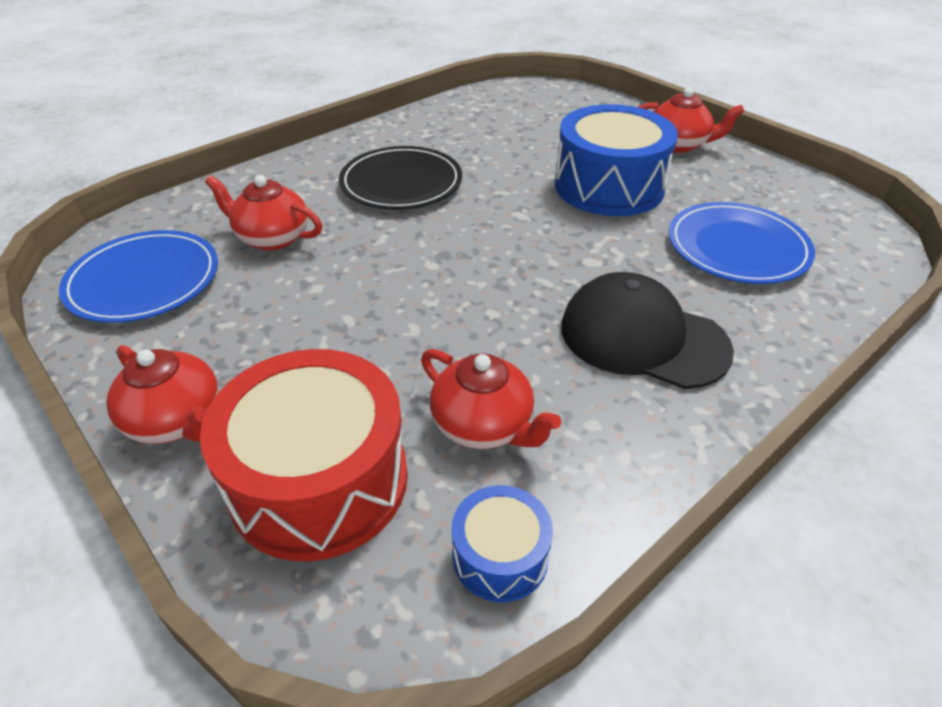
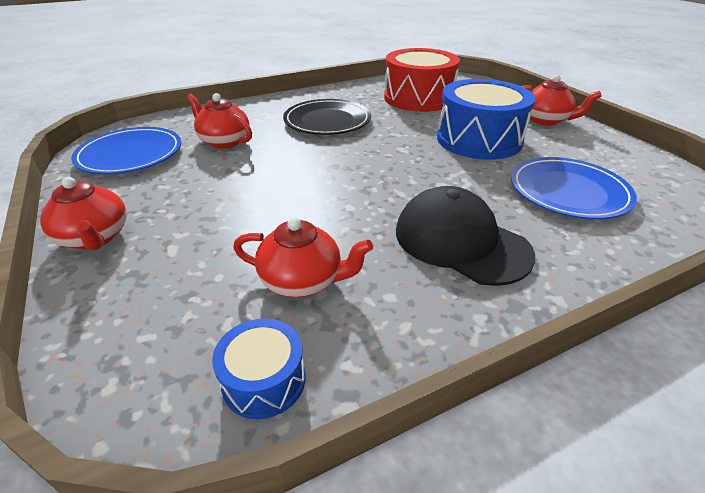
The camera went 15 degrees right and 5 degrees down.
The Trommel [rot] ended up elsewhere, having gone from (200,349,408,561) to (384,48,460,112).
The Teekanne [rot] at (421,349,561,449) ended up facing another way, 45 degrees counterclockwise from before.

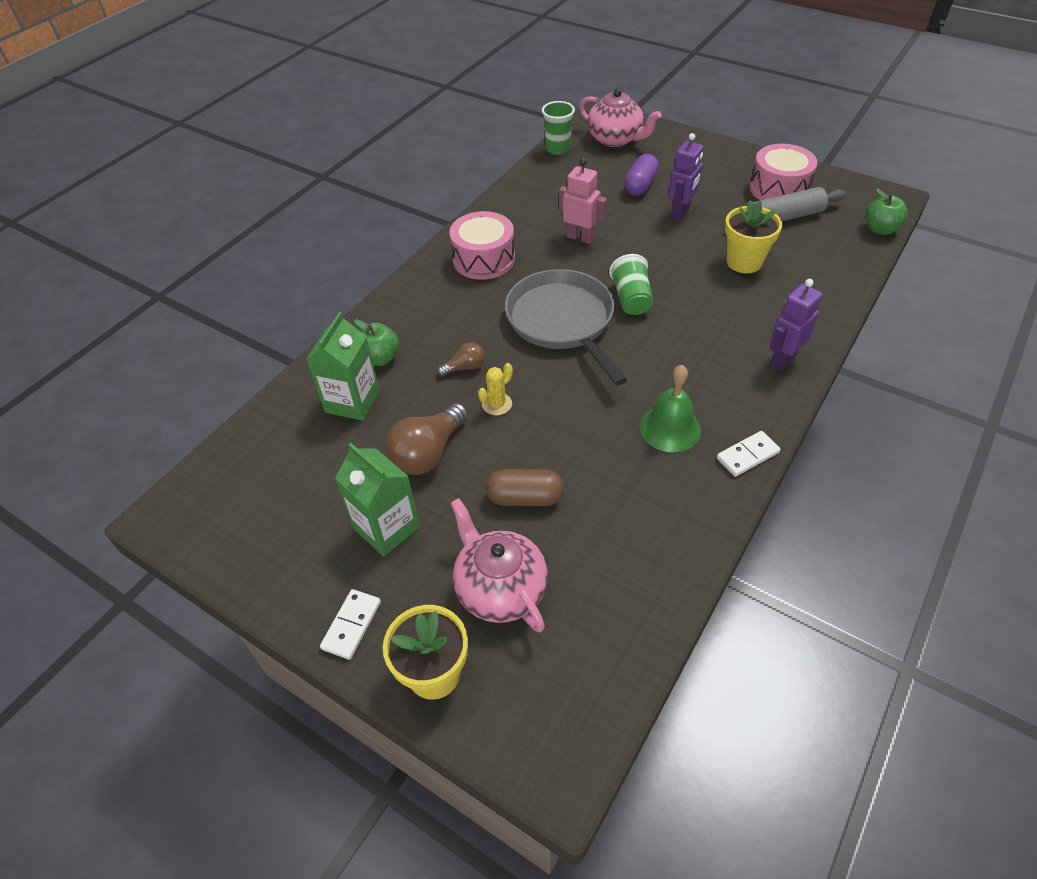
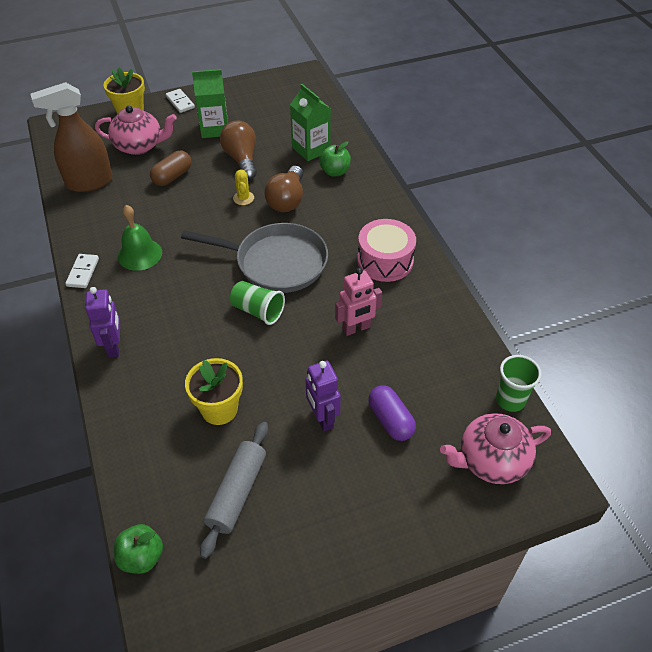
The camera went 125 degrees right and 0 degrees up.
The size of the Glühbirne [braun] at (437,342,485,377) changed by a factor of 1.88.
The second view lost the Trommel [rosa] at (750,144,818,200).
The second view gained the Sprühflasche [braun] at (30,82,113,192).

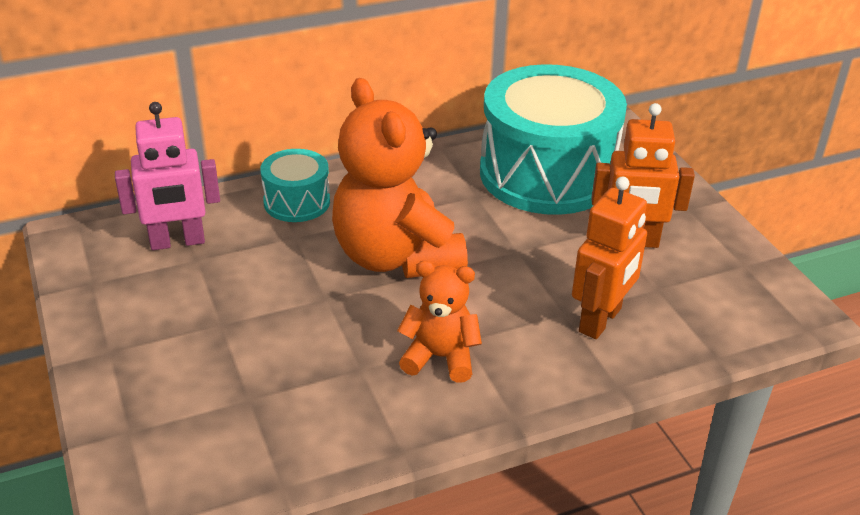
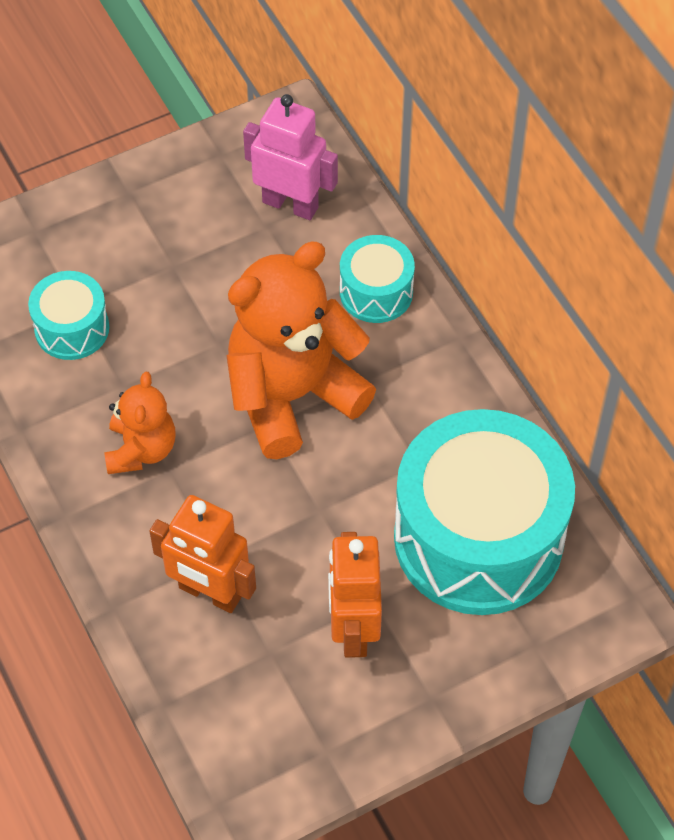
The camera went 85 degrees right and 20 degrees up.
The Roboter [rosa] at (115,102,220,250) ended up facing another way, 135 degrees clockwise from before.
The second view gained the Trommel [türkis] at (28,271,109,360).

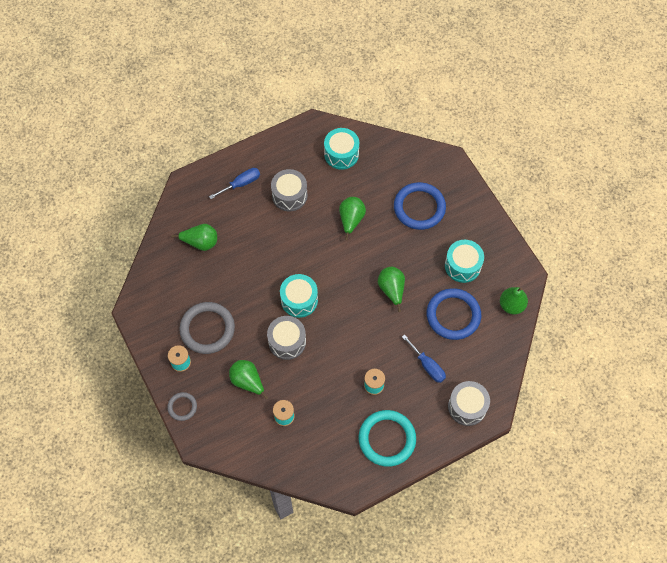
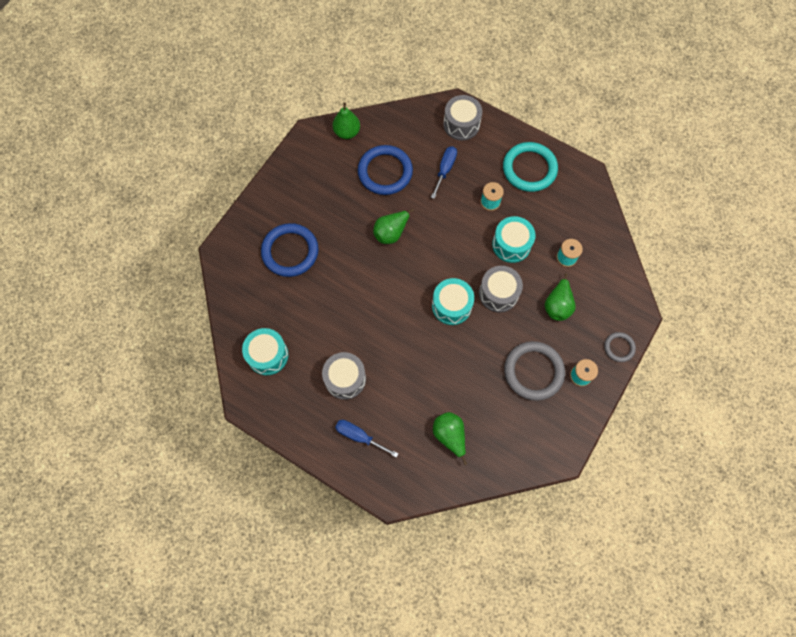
The camera went 120 degrees left and 5 degrees up.
The second view lost the Birne [grün] at (339,197,366,240).
The Trommel [türkis] ended up elsewhere, having gone from (445,240,484,283) to (492,216,536,263).

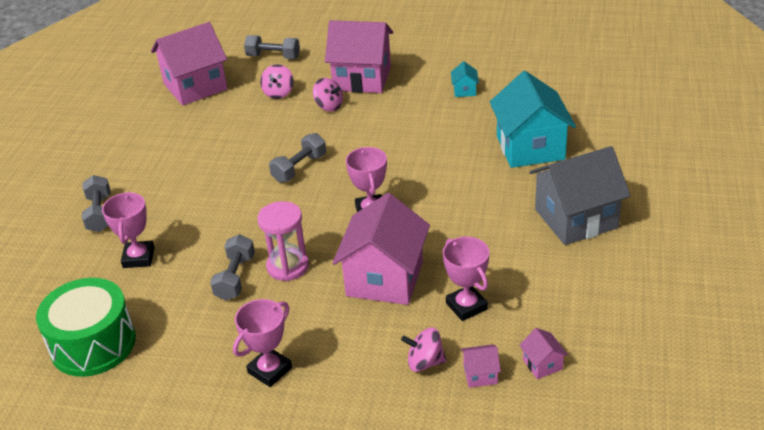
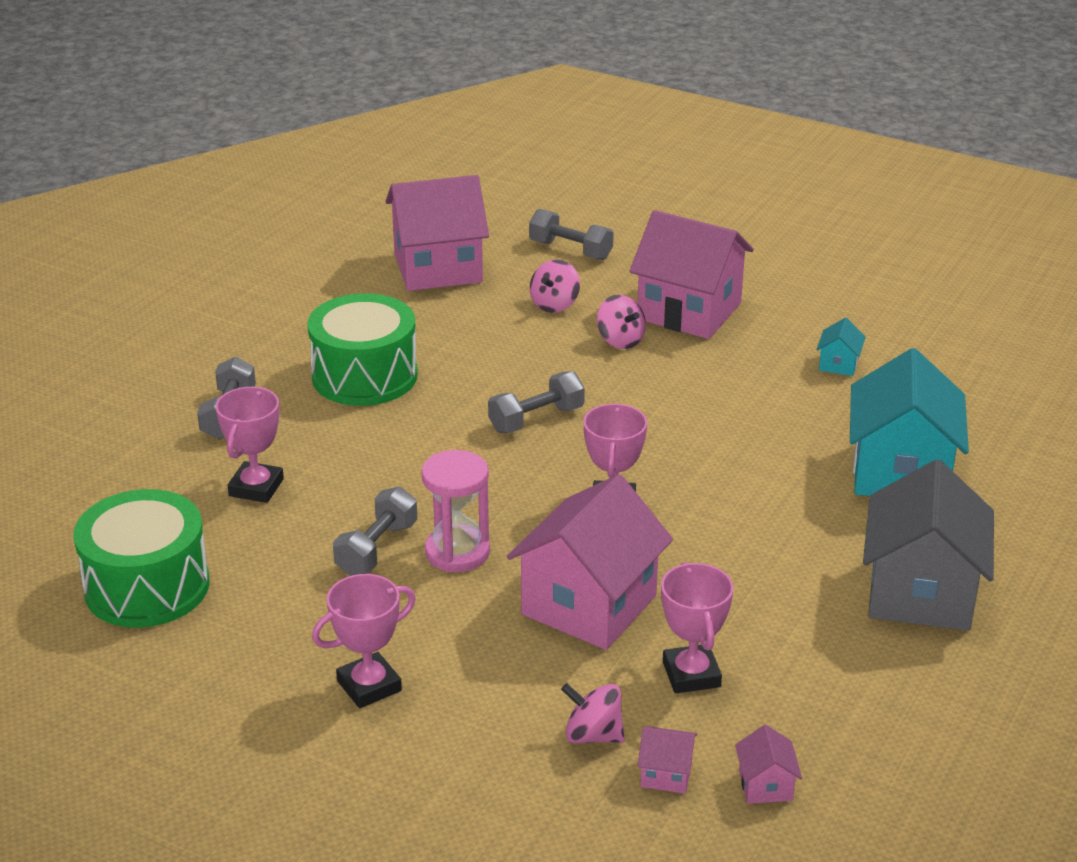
The camera went 15 degrees right and 5 degrees down.
The Haus [grau] at (530,146,631,245) ended up facing another way, 75 degrees counterclockwise from before.
The second view gained the Trommel [grün] at (307,293,418,406).

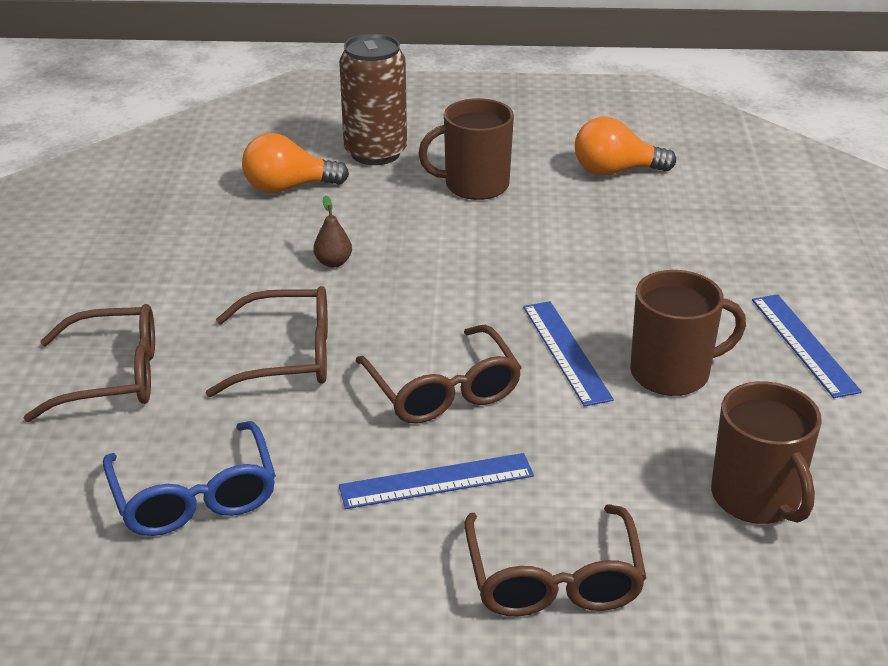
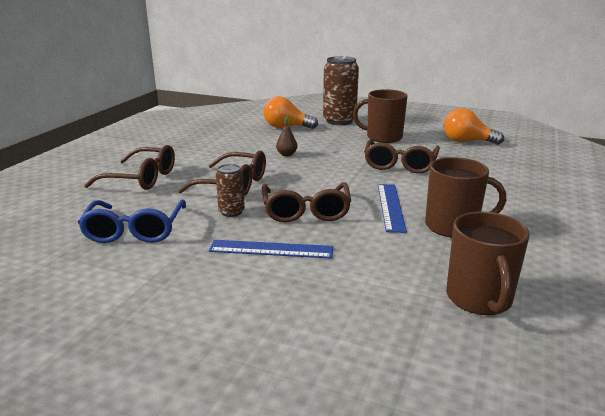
The camera went 20 degrees right and 10 degrees down.
The Brille [braun] ended up elsewhere, having gone from (465,504,646,616) to (364,140,440,174).
The second view lost the Lineal [blau] at (752,294,862,398).
The second view gained the Dose [braun] at (216,164,245,217).

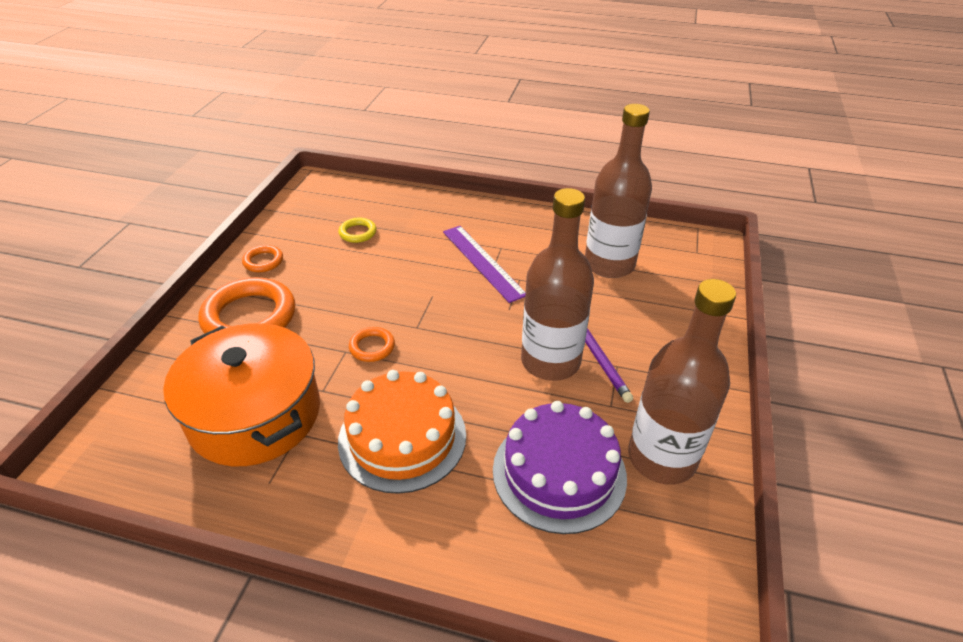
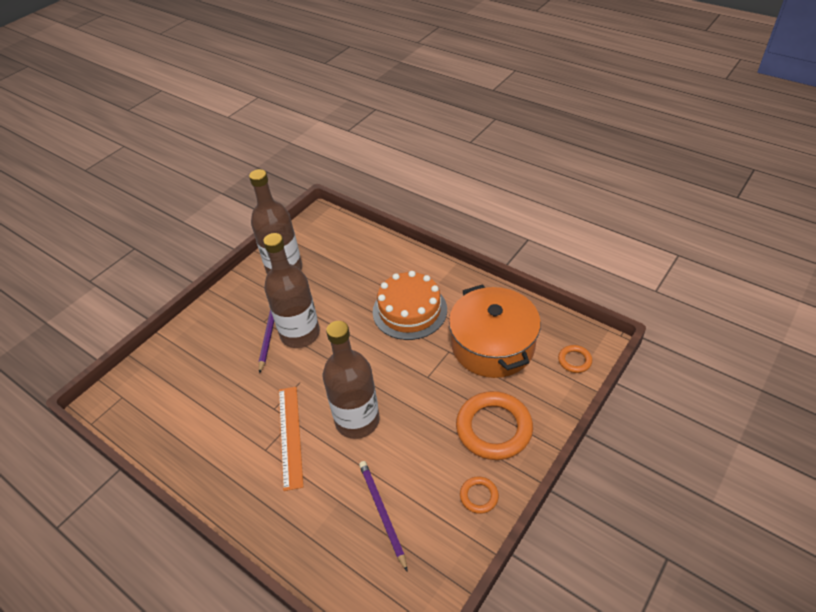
The camera went 155 degrees left and 5 degrees up.
Where the Ring [gelb] stood at (338,218,376,243), the Bleistift [lila] came to stand at (359,461,408,572).
The Ring [orange] ended up elsewhere, having gone from (349,327,395,362) to (558,345,592,373).
What was the Lineal [lila] at (443,226,526,303) turned into the Lineal [orange] at (279,387,303,491).
The second view lost the Kuchen [lila] at (493,401,627,534).
The Flasche [braun] ended up elsewhere, having gone from (585,104,652,278) to (323,321,380,439).

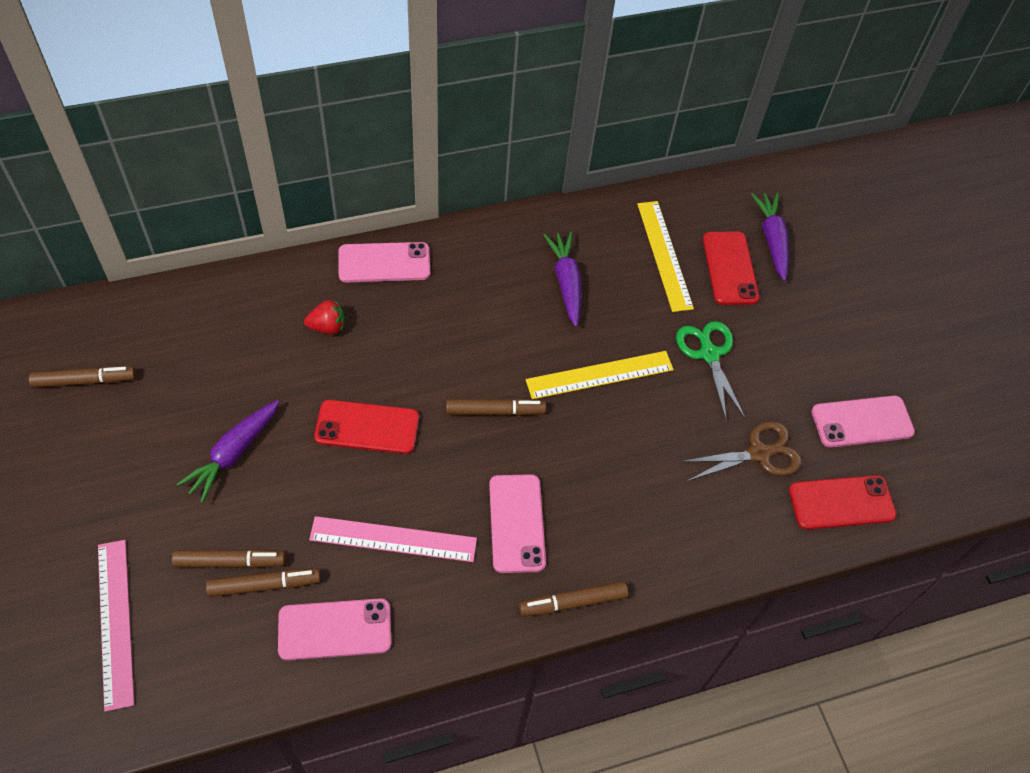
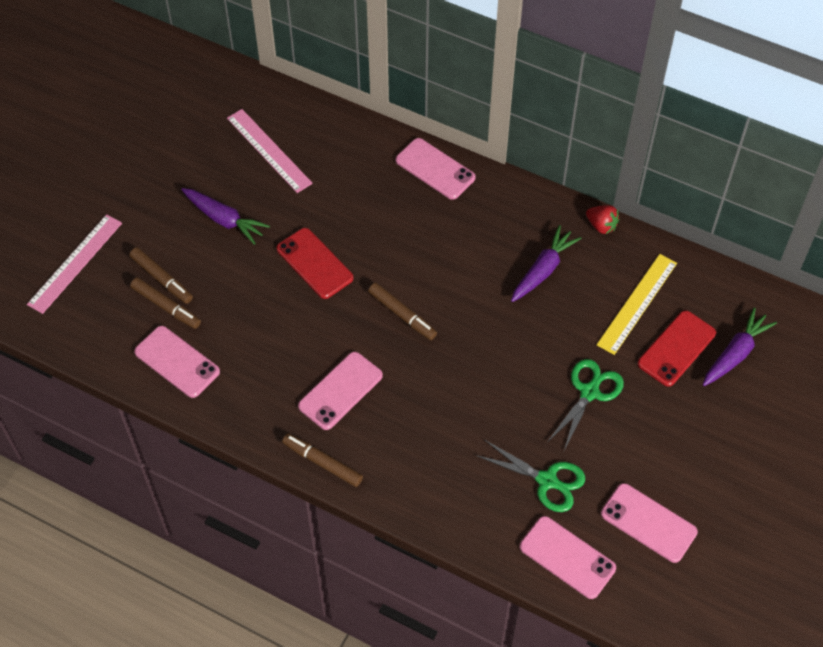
The camera went 50 degrees right and 0 degrees up.
The second view lost the Filzstift [braun] at (29,366,136,388).
The Karotte [lila] at (177,400,279,503) ended up facing another way, 135 degrees counterclockwise from before.
The Erdbeere [rot] ended up elsewhere, having gone from (304,300,345,335) to (586,205,619,234).
The Lineal [rosa] ended up elsewhere, having gone from (309,516,477,562) to (227,109,313,193).
The second view lost the Lineal [gelb] at (526,351,674,399).
What was the Schere [braun] at (679,421,802,481) turned into the Schere [grün] at (476,440,585,512).
What was the Handy [rot] at (789,475,897,530) turned into the Handy [rosa] at (520,516,616,599).

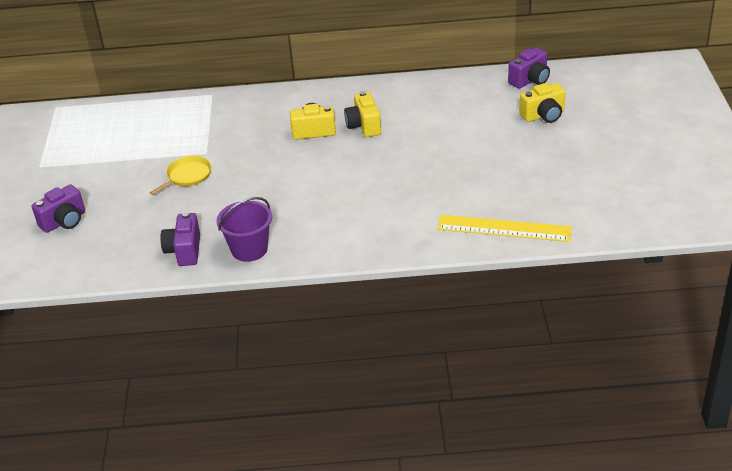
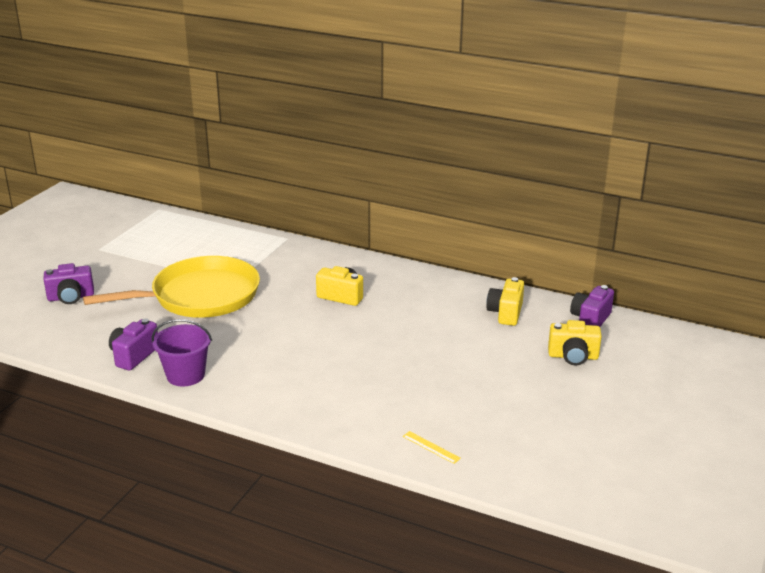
The camera went 25 degrees right and 10 degrees down.
The size of the Pfanne [gelb] at (150,156,211,195) changed by a factor of 2.34.
The Kamera [gelb] ended up elsewhere, having gone from (344,91,381,137) to (486,277,524,326).
The size of the Lineal [gelb] at (437,215,572,242) changed by a factor of 0.43.
The Kamera [lila] at (508,48,550,89) ended up facing another way, 135 degrees clockwise from before.

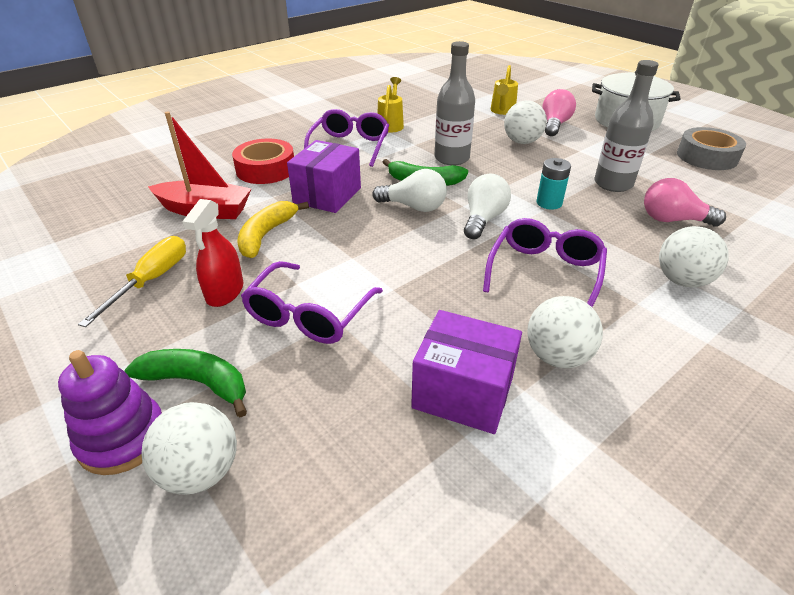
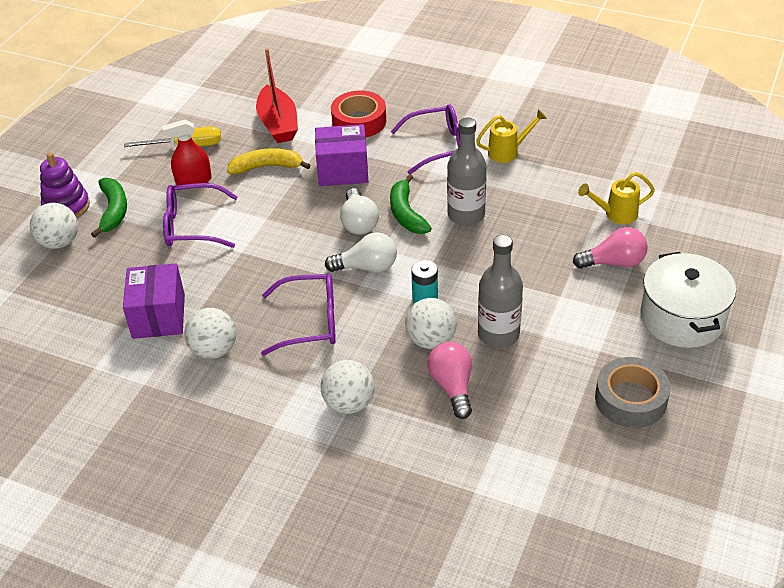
The camera went 65 degrees right and 5 degrees up.
The Ball [weiß] ended up elsewhere, having gone from (504,100,547,144) to (405,298,457,349).

